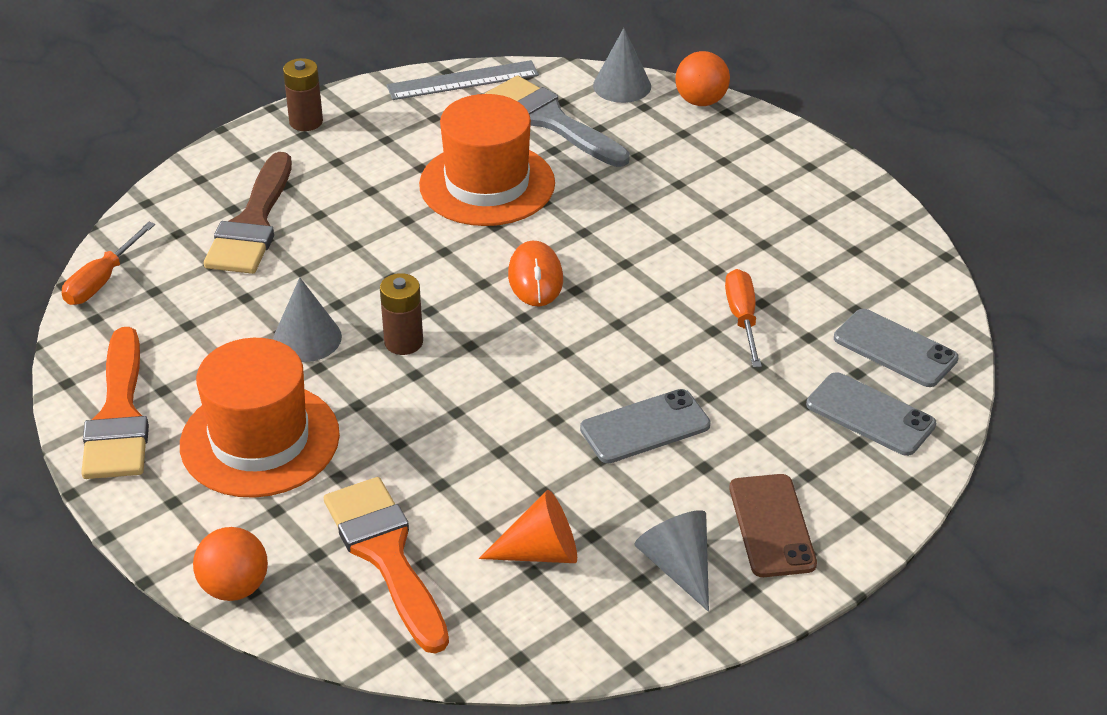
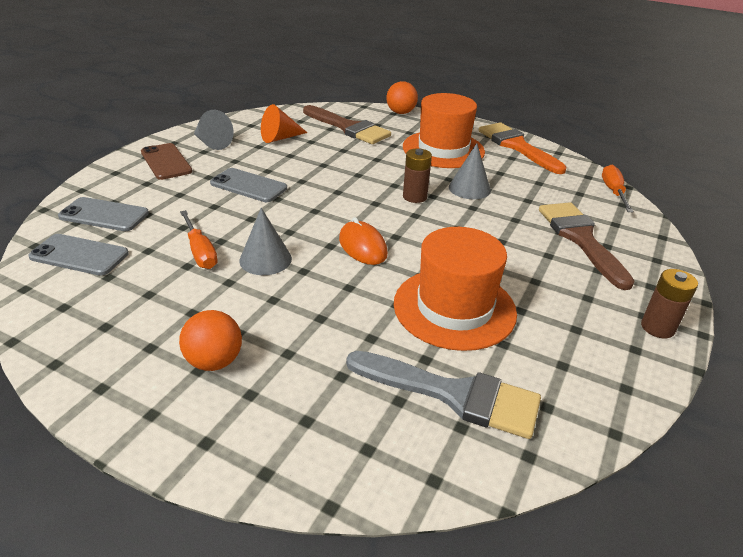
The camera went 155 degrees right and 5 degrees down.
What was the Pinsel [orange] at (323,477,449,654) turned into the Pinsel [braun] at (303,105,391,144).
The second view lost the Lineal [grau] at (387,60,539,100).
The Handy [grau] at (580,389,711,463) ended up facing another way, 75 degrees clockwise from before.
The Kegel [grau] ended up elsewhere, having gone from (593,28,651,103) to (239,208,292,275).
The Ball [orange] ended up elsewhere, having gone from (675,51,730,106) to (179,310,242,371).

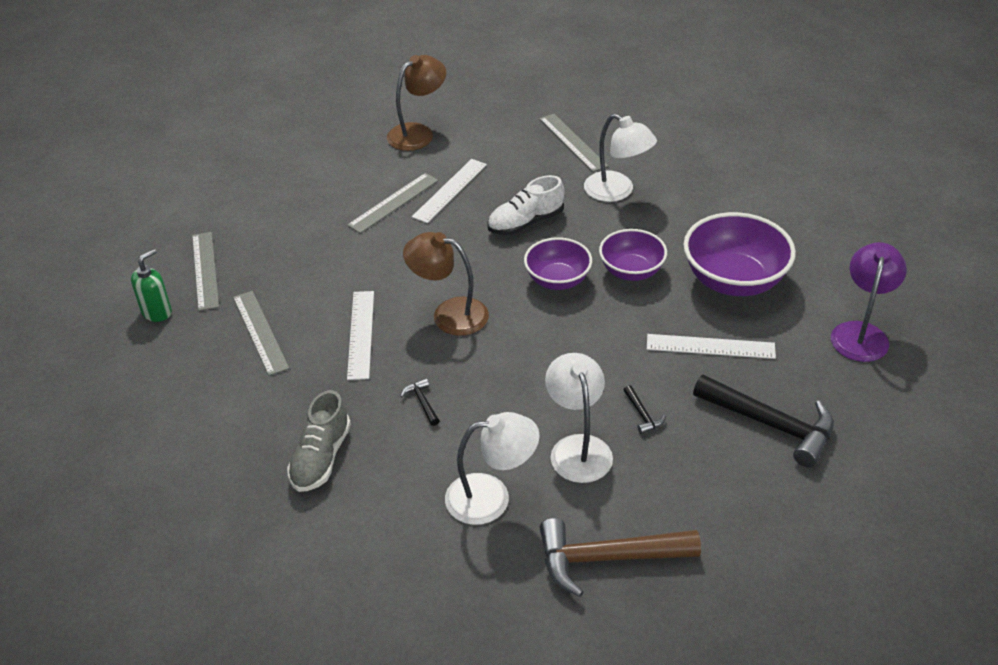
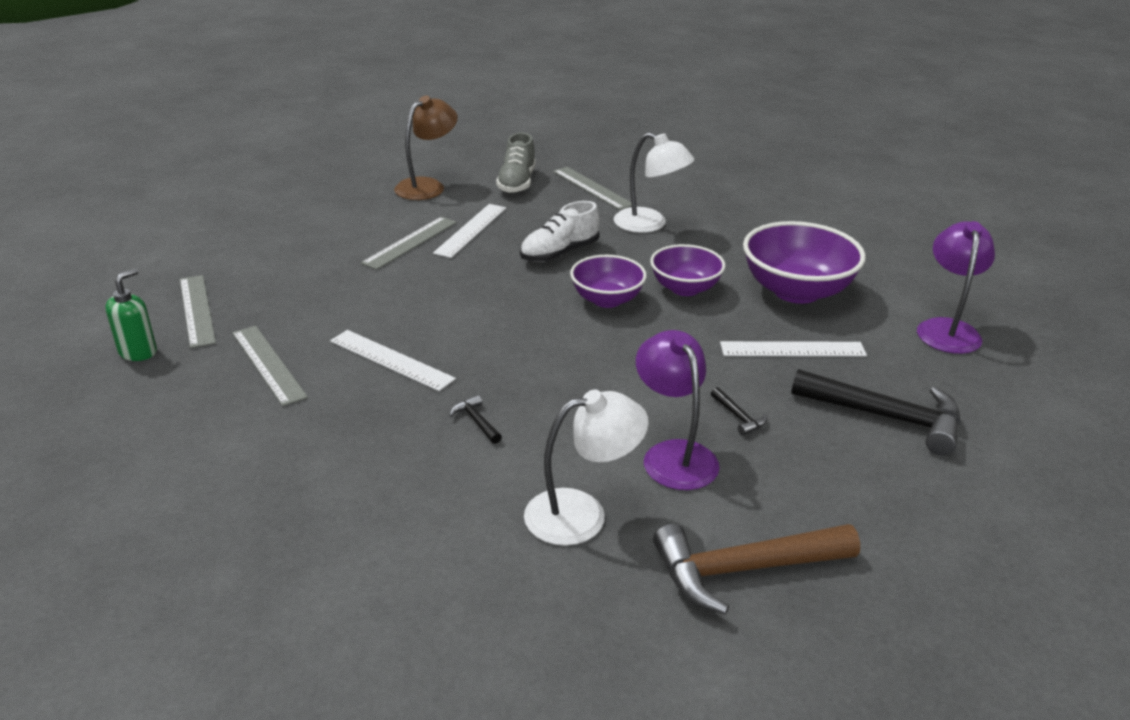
The camera went 10 degrees left and 10 degrees down.
The Schuh [grau] ended up elsewhere, having gone from (287,390,351,492) to (496,132,536,193).
The Lineal [weiß] at (347,291,374,380) ended up facing another way, 45 degrees counterclockwise from before.
The second view lost the Lampe [braun] at (403,232,489,336).
What was the Lampe [weiß] at (545,353,613,483) turned into the Lampe [lila] at (636,330,720,490).

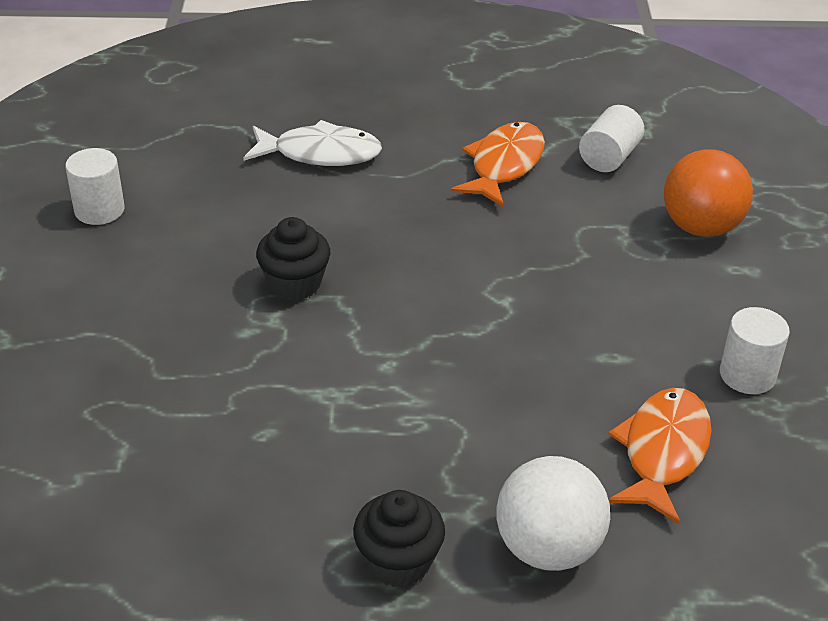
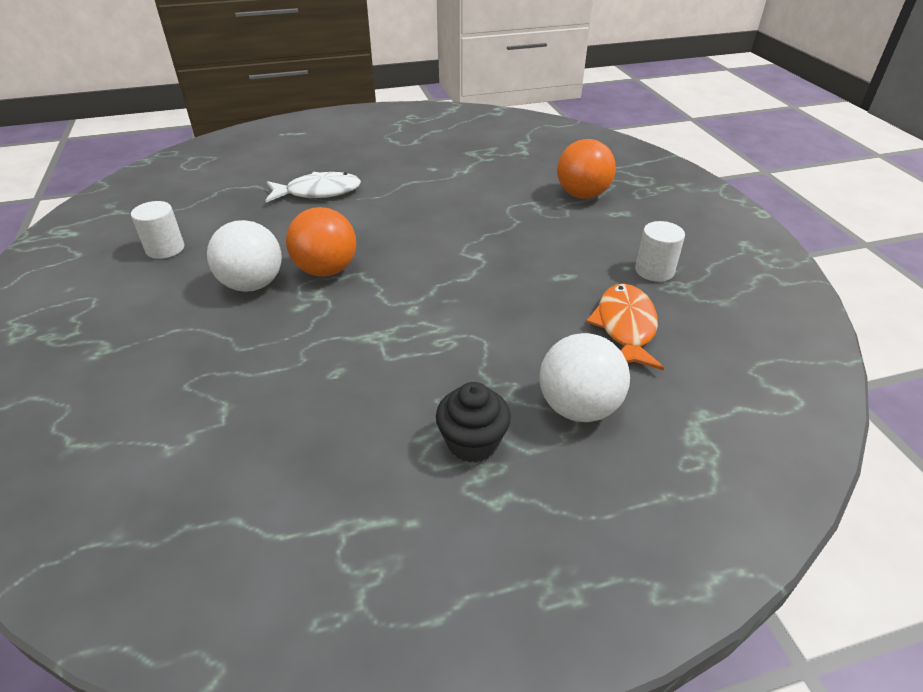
The camera went 15 degrees left and 0 degrees up.
Where the Muffin [schwarz] stood at (256,217,330,300), the Ball [orange] came to stand at (286,207,356,277).
The second view lost the Fisch [orange] at (451,122,545,207).
The second view lost the Vollzylinder [weiß] at (579,105,644,172).
The second view gained the Ball [weiß] at (207,220,282,292).

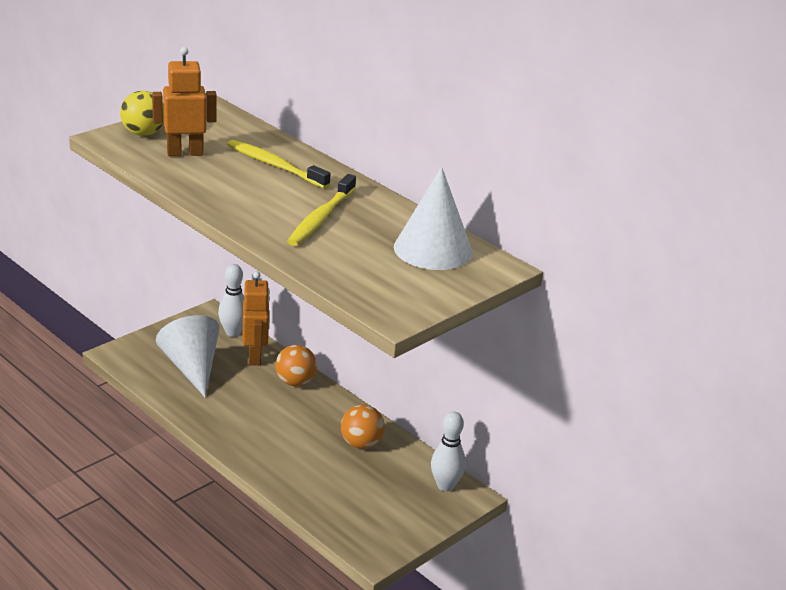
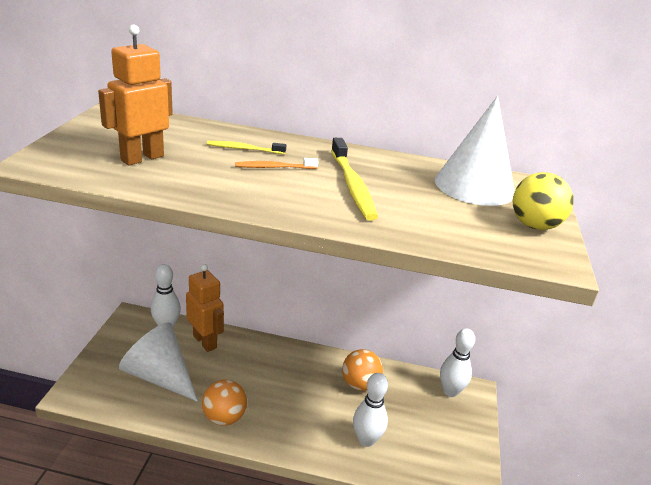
The camera went 35 degrees left and 0 degrees up.
The Ball [gelb] ended up elsewhere, having gone from (120,91,164,136) to (512,172,574,230).
The size of the Zahnbürste [gelb] at (227,140,331,189) changed by a factor of 0.57.
The Ball [orange] ended up elsewhere, having gone from (275,345,317,386) to (202,380,247,426).
The second view gained the Zahnbürste [orange] at (235,158,319,169).
The second view gained the Bowlingkegel [weiß] at (353,373,388,447).

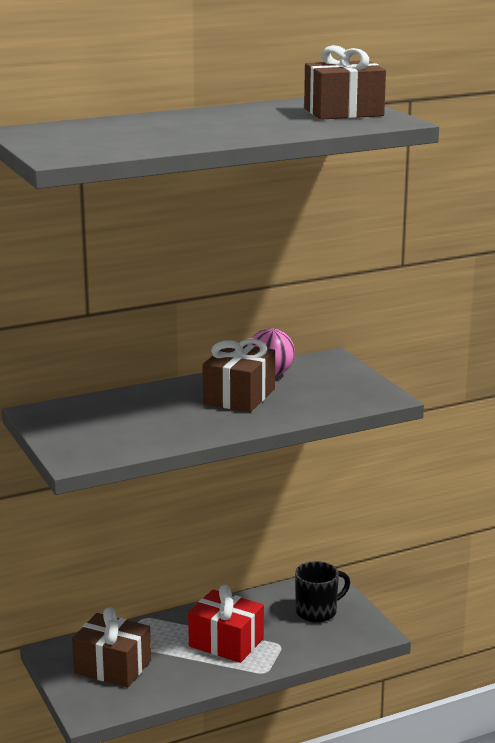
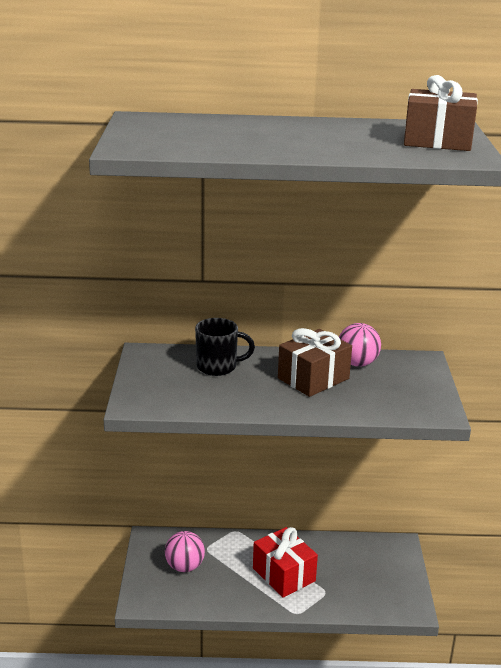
The camera went 25 degrees right and 5 degrees up.
Where the Geschenk [braun] stood at (72,607,151,688), the Ball [rosa] came to stand at (165,531,205,572).
The Tasse [schwarz] ended up elsewhere, having gone from (295,561,350,623) to (195,318,255,376).

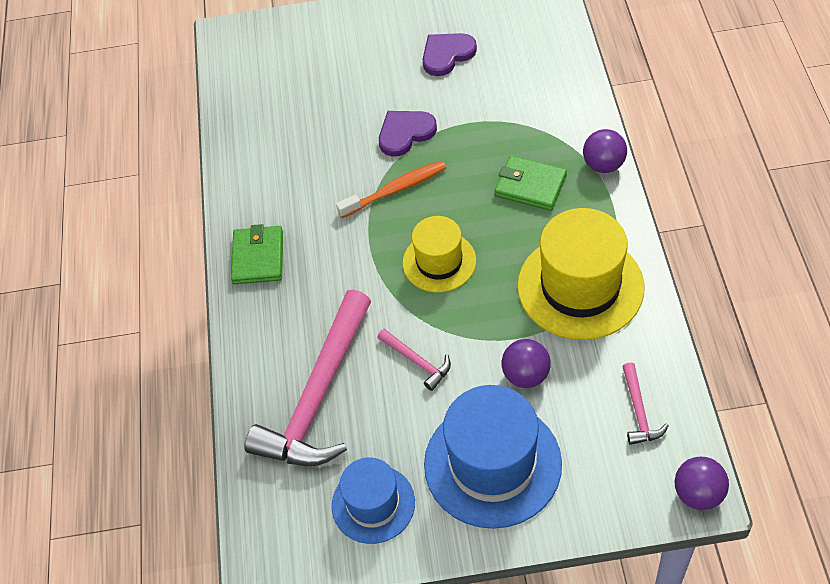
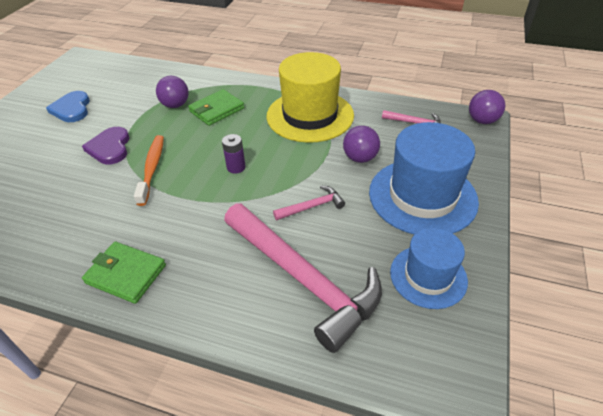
The camera went 70 degrees left and 10 degrees down.
Where the Hut [gelb] stood at (403,216,476,293), the Batterie [lila] came to stand at (222,134,246,174).
What was the Herz [lila] at (423,33,477,76) turned into the Herz [blau] at (46,91,90,122).
The Ball [lila] ended up elsewhere, having gone from (583,129,627,173) to (156,76,189,108).

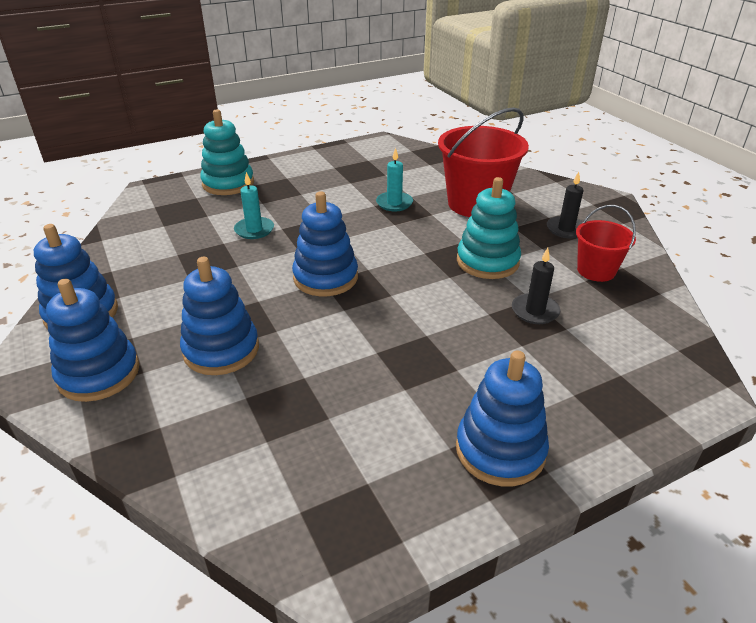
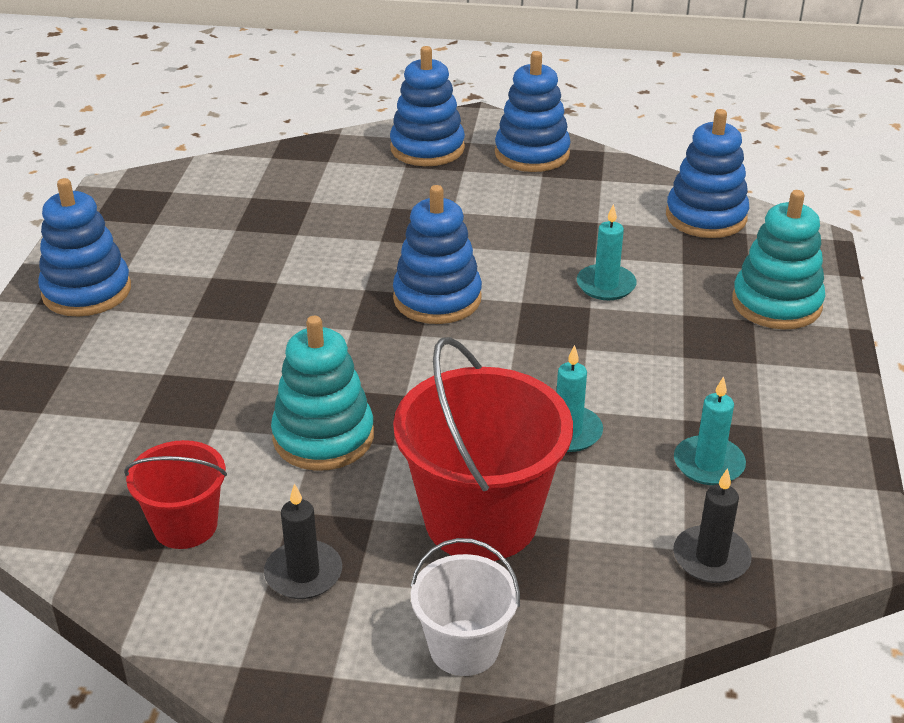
The camera went 125 degrees right and 0 degrees up.
The Stapelspielzeug [blau] ended up elsewhere, having gone from (180,257,259,375) to (666,109,749,238).
The Kerze [schwarz] ended up elsewhere, having gone from (512,248,560,324) to (673,468,752,583).
The second view gained the Eimer [weiß] at (411,538,520,676).
The second view gained the Kerze [türkis] at (674,376,746,485).

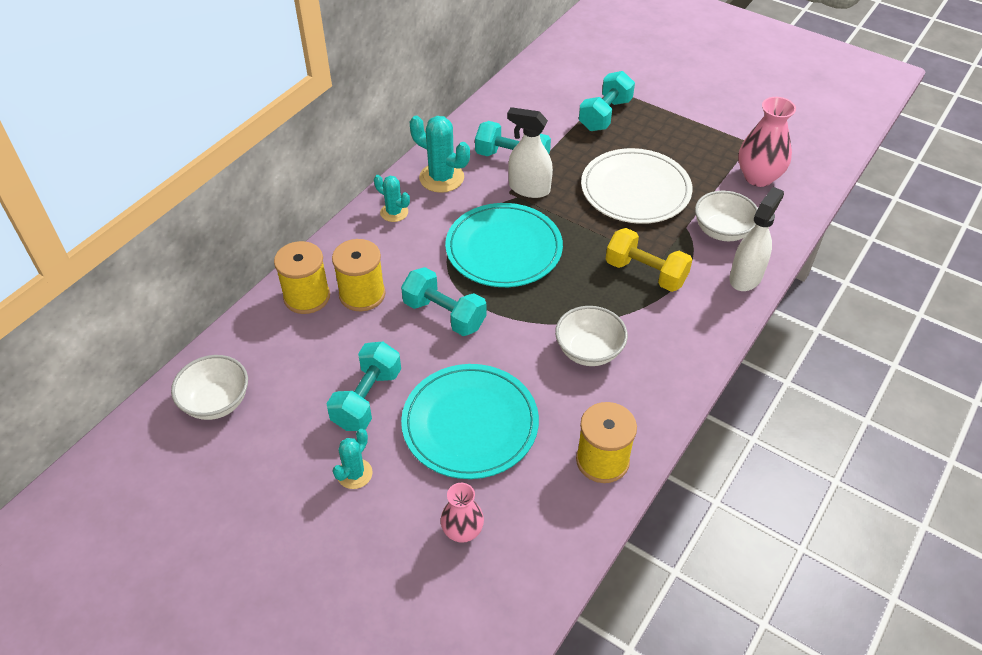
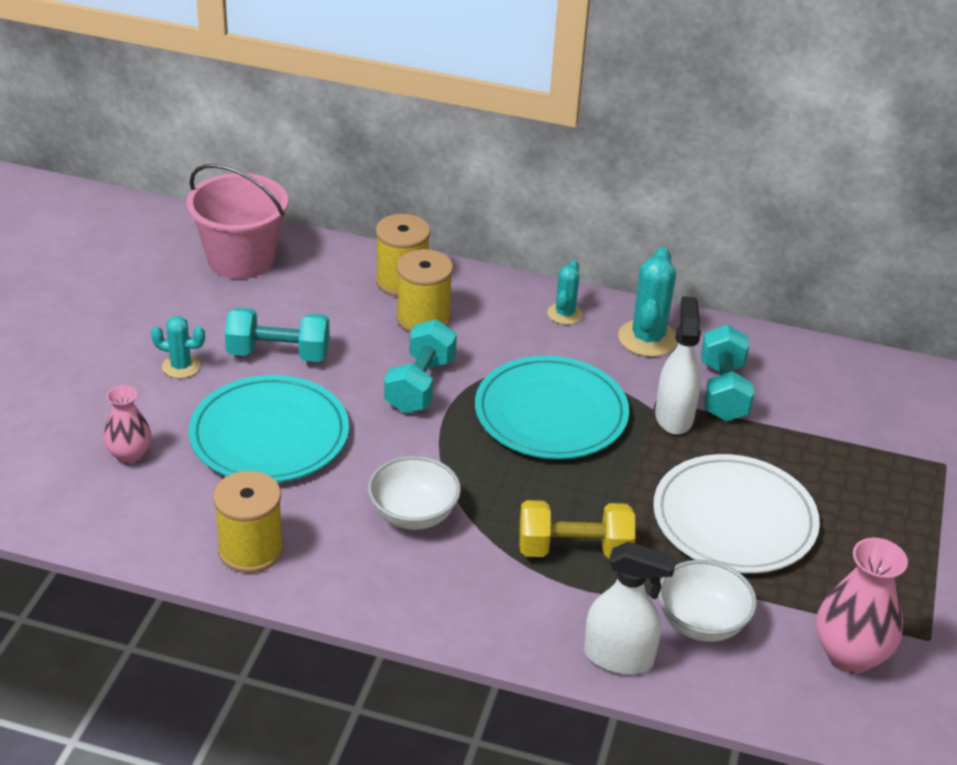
The camera went 70 degrees right and 10 degrees down.
Where the Schüssel [weiß] stood at (171,355,248,420), the Eimer [rosa] came to stand at (186,164,288,279).
The second view lost the Hantel [türkis] at (579,71,635,131).
The Hantel [gelb] at (606,228,692,292) ended up facing another way, 75 degrees clockwise from before.

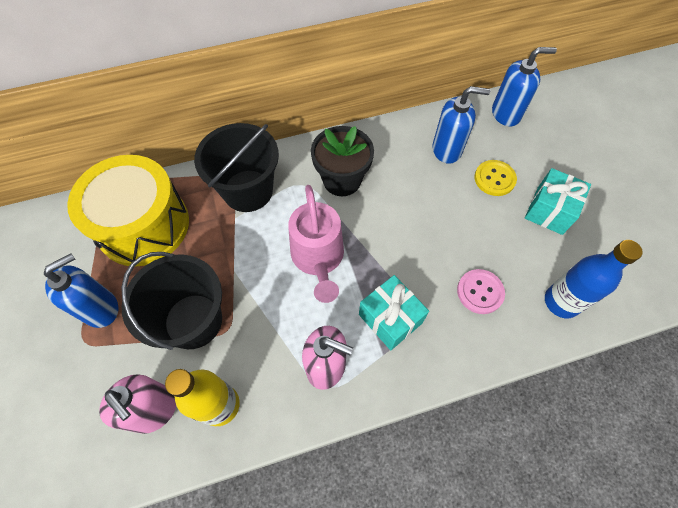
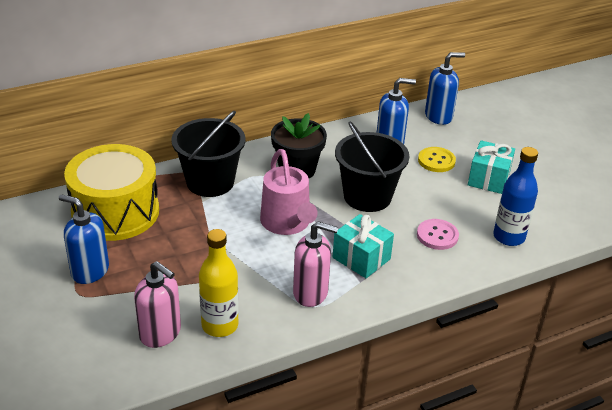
The camera went 10 degrees left and 25 degrees down.
The Seifenspender [blau] at (44,253,118,328) ended up facing another way, 105 degrees counterclockwise from before.
The Eimer [schwarz] ended up elsewhere, having gone from (121,252,222,350) to (335,121,409,212).

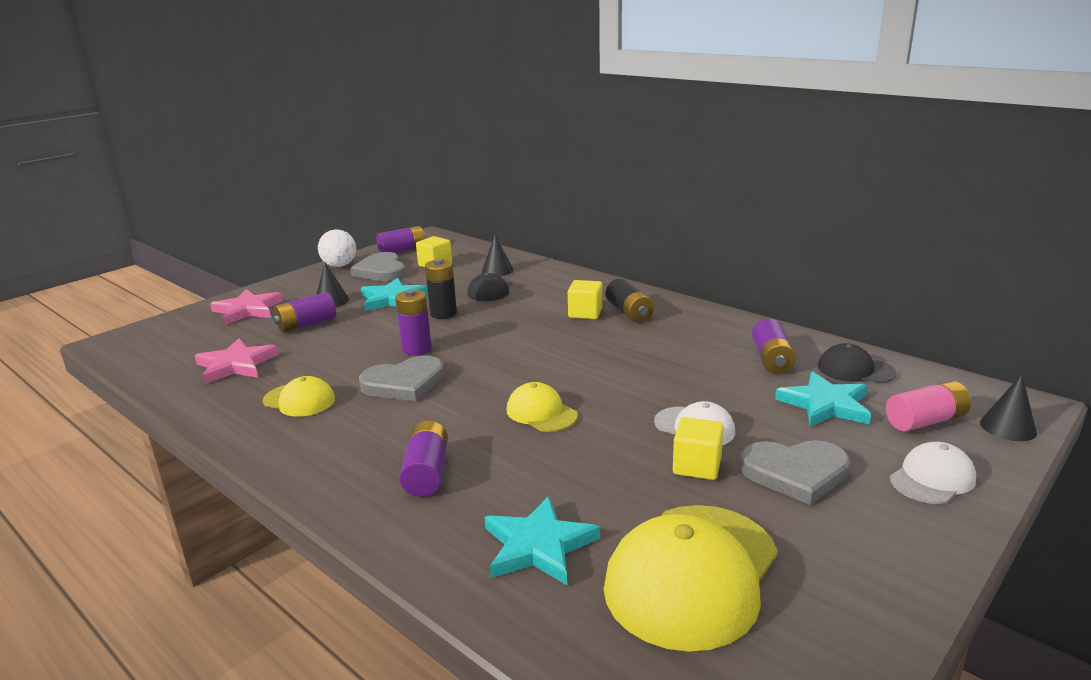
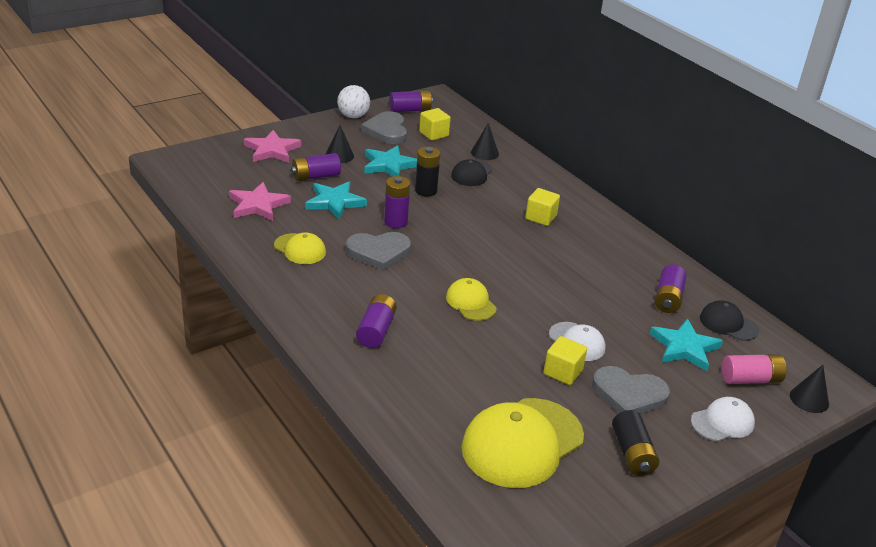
The camera went 10 degrees right and 10 degrees up.
The Stern [türkis] ended up elsewhere, having gone from (485,496,600,585) to (305,181,367,219).
The Batterie [schwarz] ended up elsewhere, having gone from (605,279,654,323) to (612,410,659,476).

